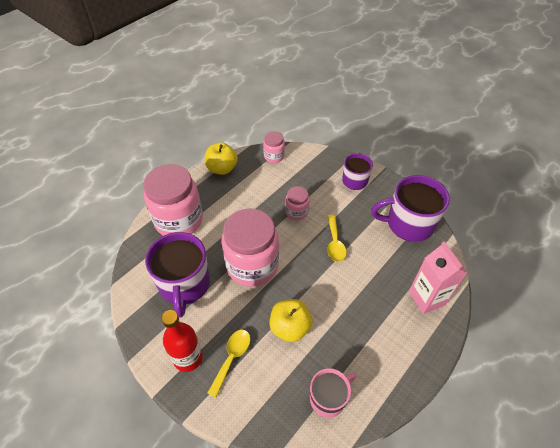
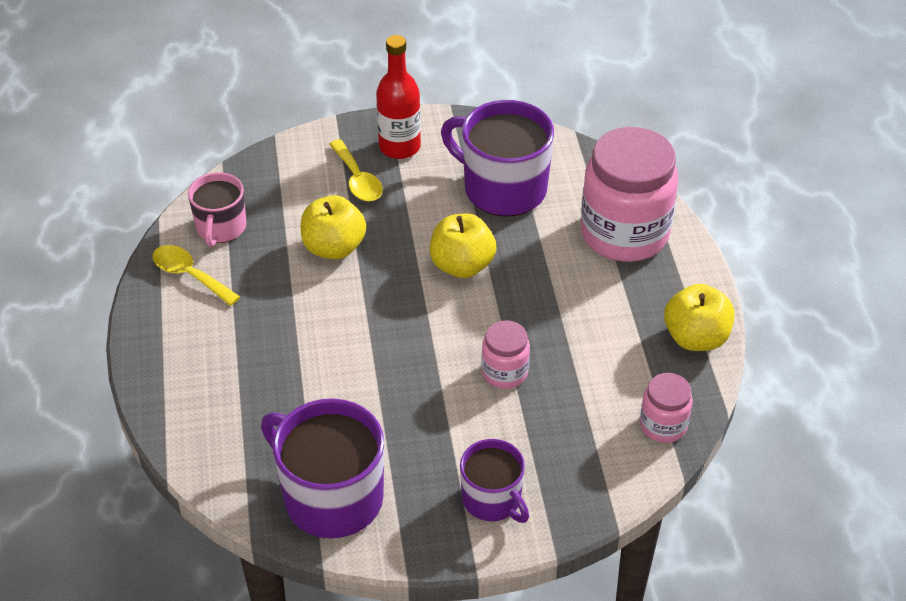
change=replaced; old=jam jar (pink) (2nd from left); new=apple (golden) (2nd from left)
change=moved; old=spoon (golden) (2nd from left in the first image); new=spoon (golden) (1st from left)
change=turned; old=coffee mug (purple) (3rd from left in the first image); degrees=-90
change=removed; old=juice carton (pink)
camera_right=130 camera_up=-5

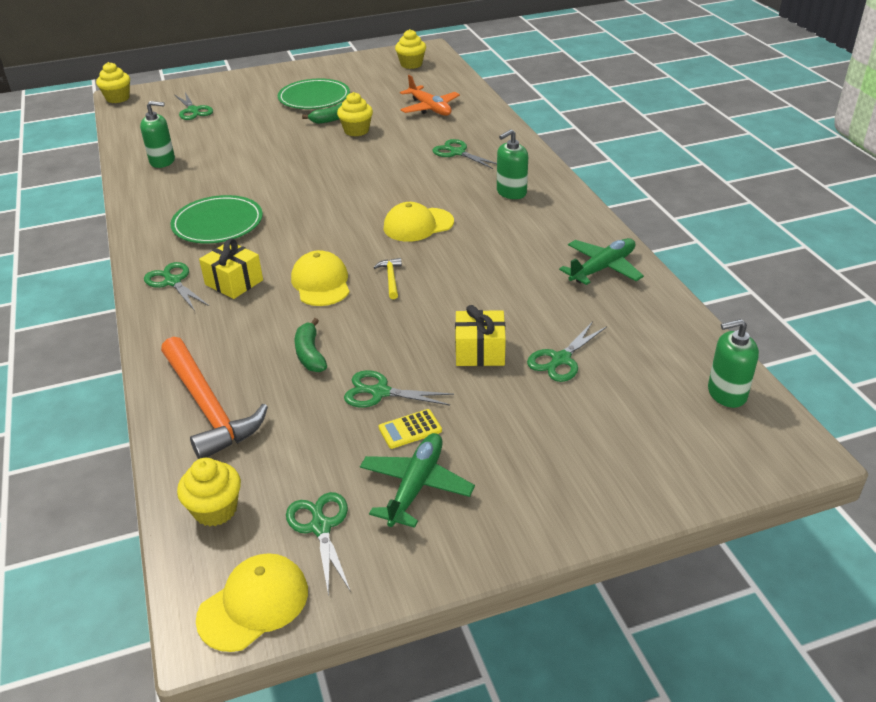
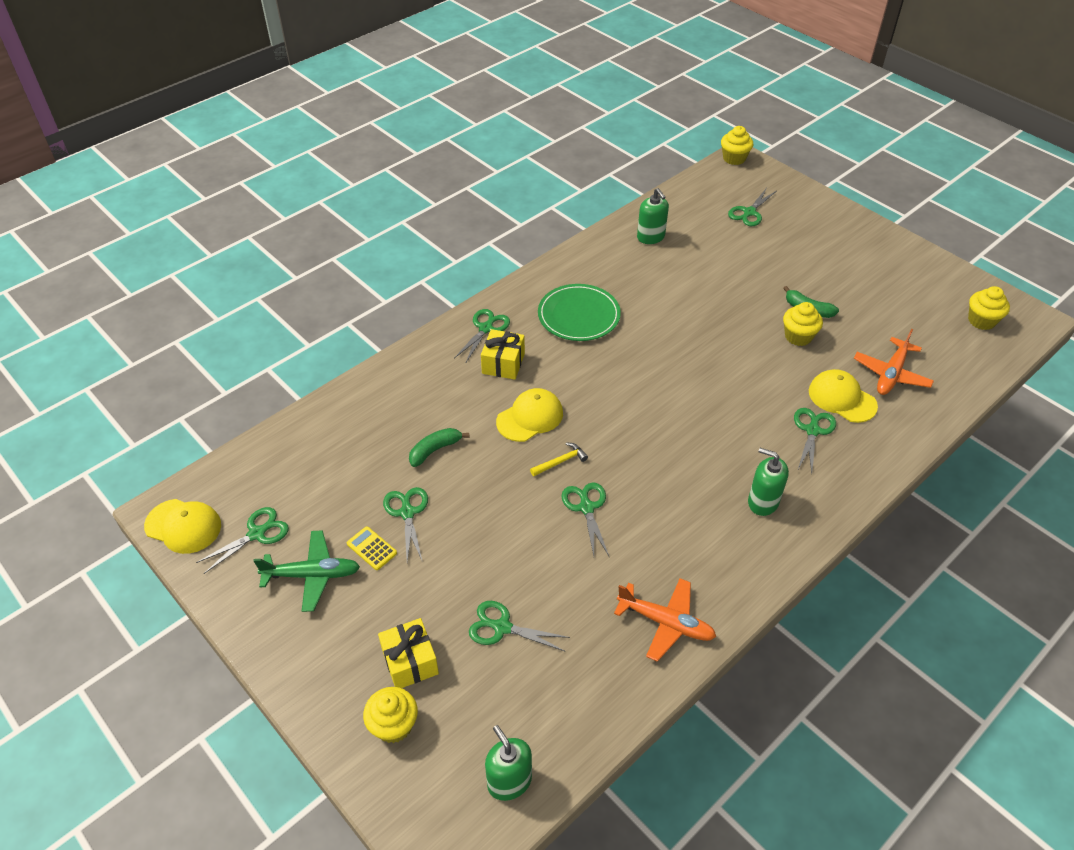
change=removed; old=carpenter's hammer (bright orange)
change=moved; old=fairy cake (golden) (2nd from left in the first image); new=fairy cake (golden) (1st from left)
change=removed; old=plate (leaf-green) (2nd from left)
change=moved; old=baseball cap (golden) (3rd from left)
change=moved; old=gift (golden) (2nd from left in the first image); new=gift (golden) (1st from left)
change=recoloured; old=plane (leaf-green) (2nd from left); new=plane (bright orange) (1st from left)
change=added; new=pair of scissors (leaf-green) (5th from left)
camera_right=65 camera_up=10

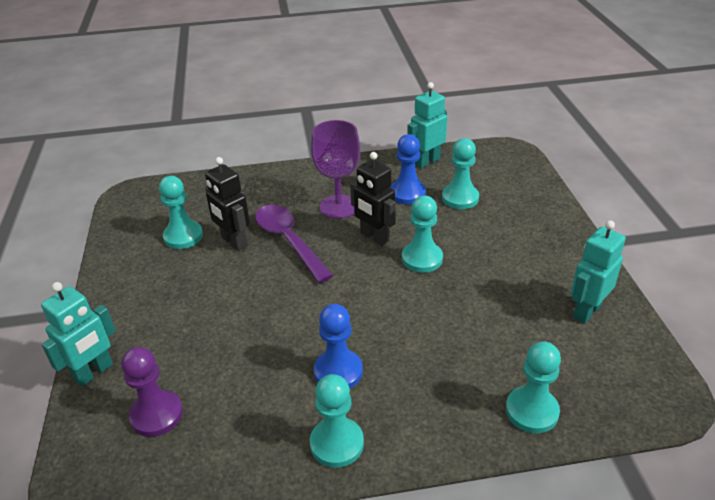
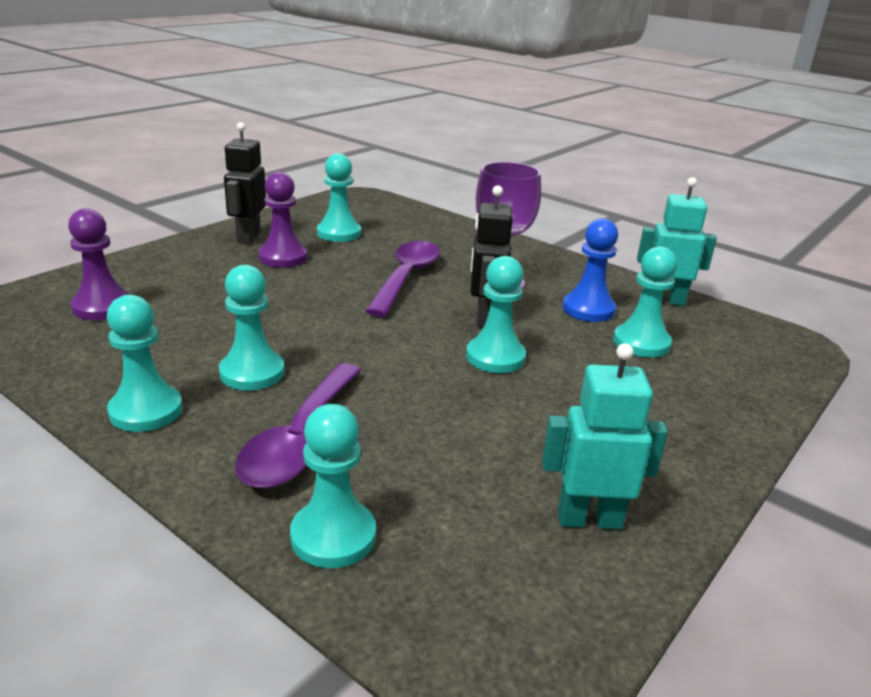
change=removed; old=robot (teal) (1st from left)
change=moved; old=robot (ebony) (1st from left)
change=recoloured; old=game pawn (royal blue) (1st from left); new=game pawn (teal) (2nd from left)
change=added; new=spoon (purple) (1st from left)
change=added; new=game pawn (purple) (2nd from left)
camera_right=45 camera_up=-10

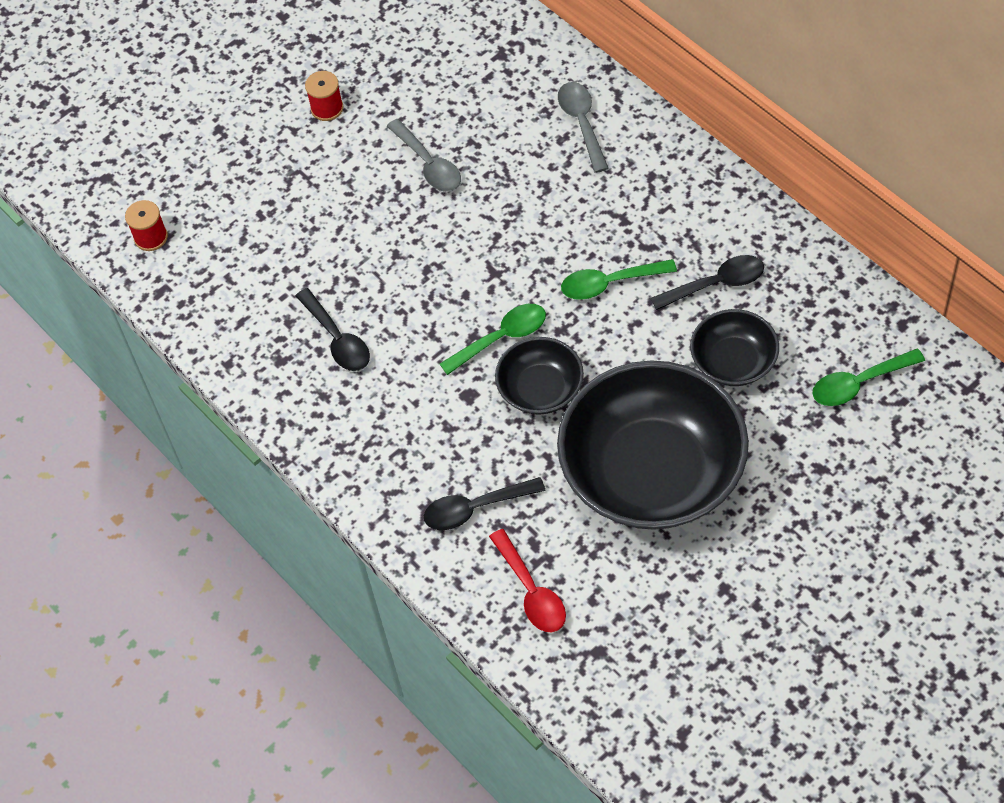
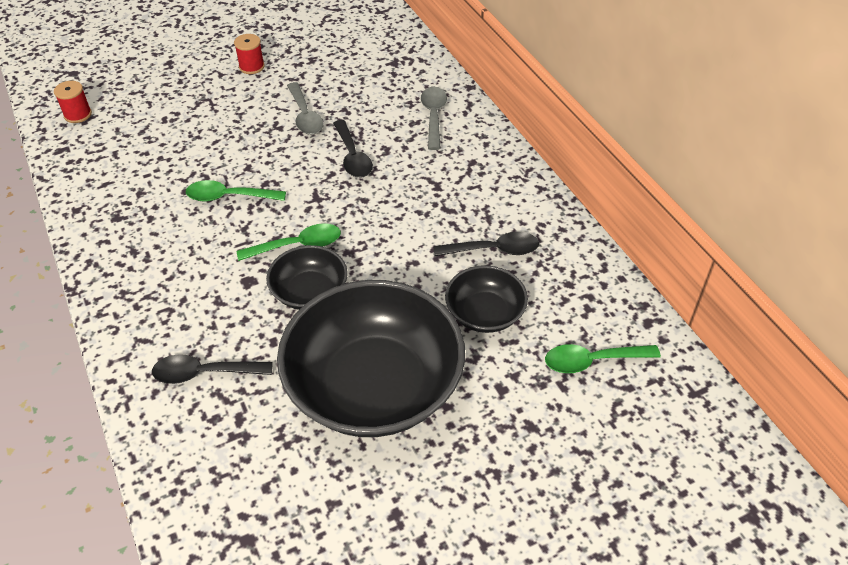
change=moved; old=spoon (ebony) (1st from left in the first image); new=spoon (ebony) (2nd from left)
change=removed; old=spoon (crimson)
change=moved; old=spoon (leaf-green) (2nd from left in the first image); new=spoon (leaf-green) (1st from left)
camera_right=10 camera_up=-10

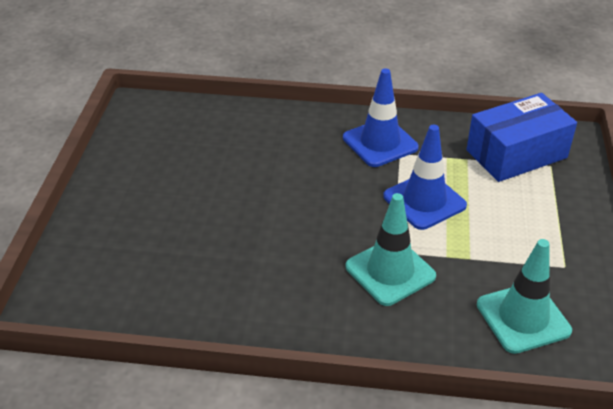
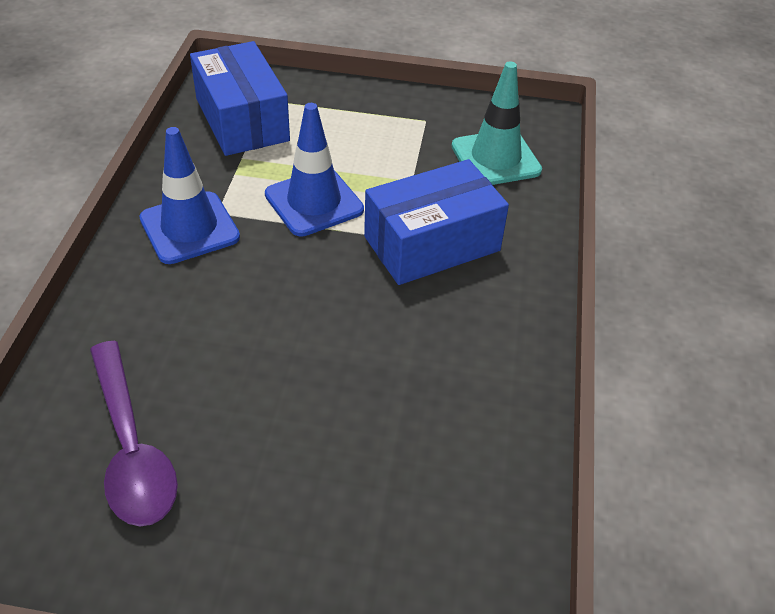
change=replaced; old=safety cone (teal) (1st from left); new=box (royal blue) (2nd from left)
change=added; new=spoon (purple)
camera_right=-90 camera_up=5

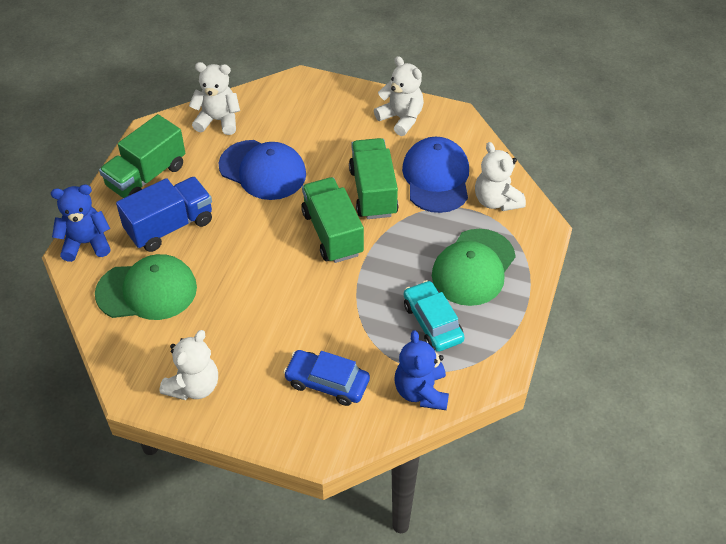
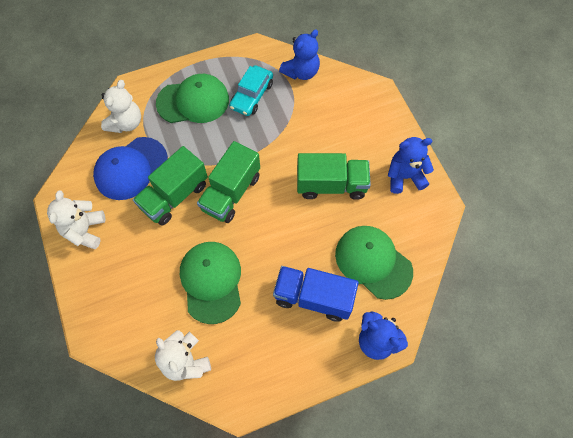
change=moved; old=lorry (leaf-green) (1st from left in the first image); new=lorry (leaf-green) (3rd from left)
change=recoloured; old=teddy bear (pure white) (1st from left); new=teddy bear (royal blue) (3rd from left)
change=recoloured; old=baseball cap (royal blue) (1st from left); new=baseball cap (leaf-green) (2nd from left)
change=removed; old=toy car (royal blue)
camera_right=-130 camera_up=15

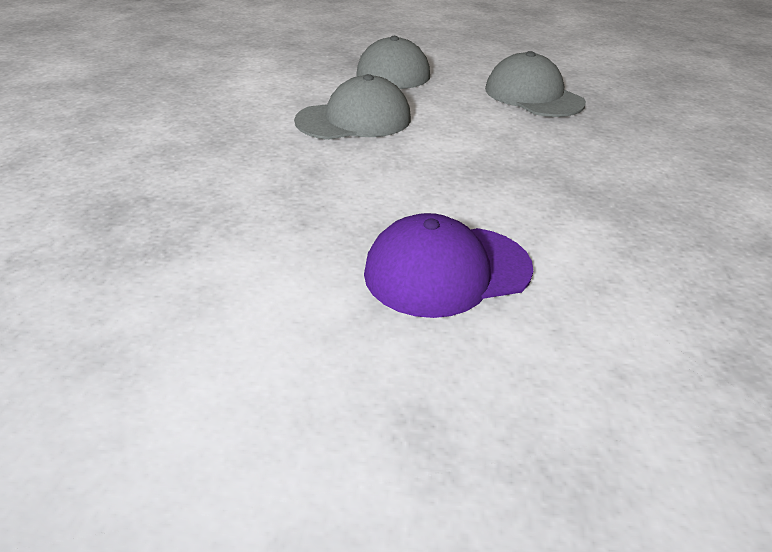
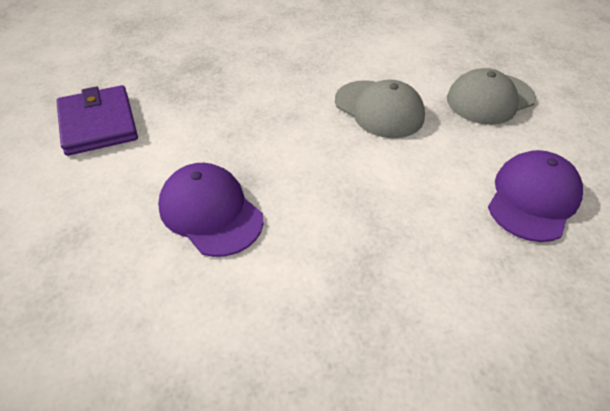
change=recoloured; old=baseball cap (ash-grey) (3rd from left); new=baseball cap (purple) (2nd from left)
change=added; new=wallet (purple)
camera_right=65 camera_up=10

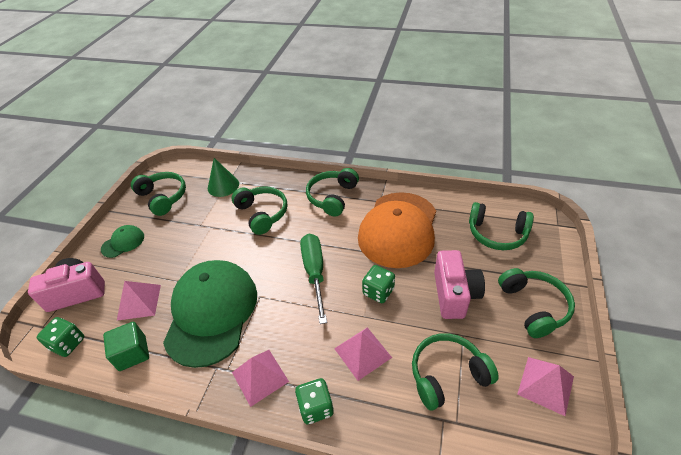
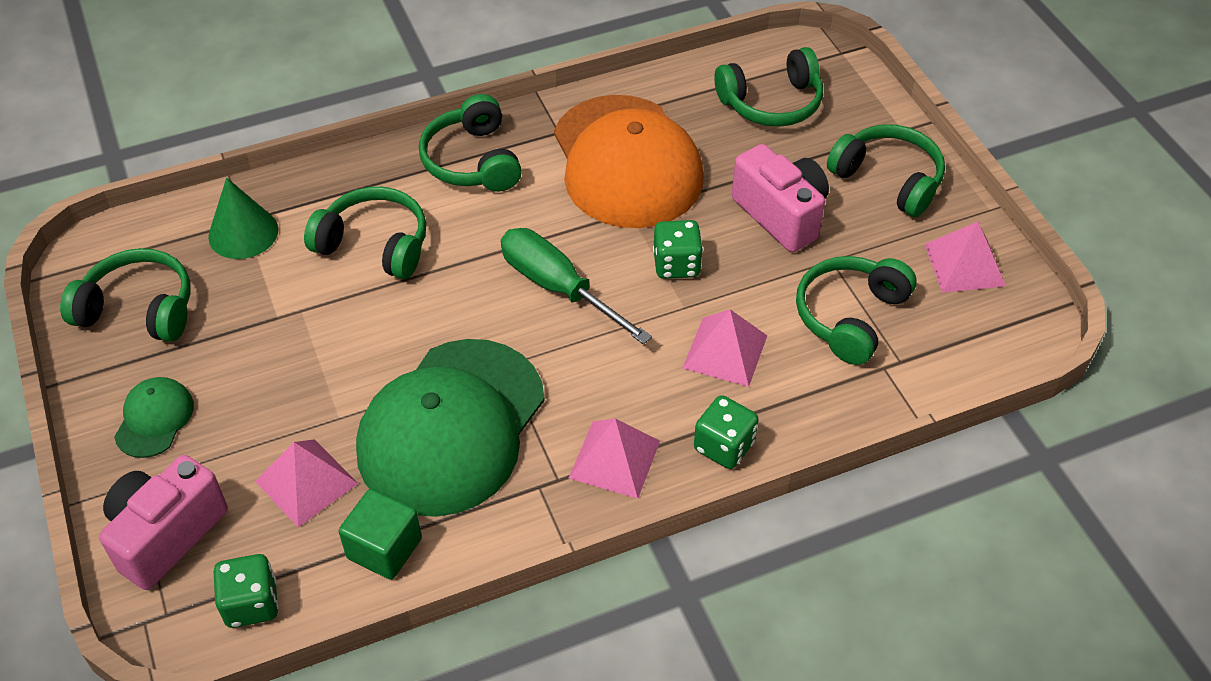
change=turned; old=baseball cap (leaf-green) (2nd from left); degrees=-120
camera_right=-40 camera_up=5

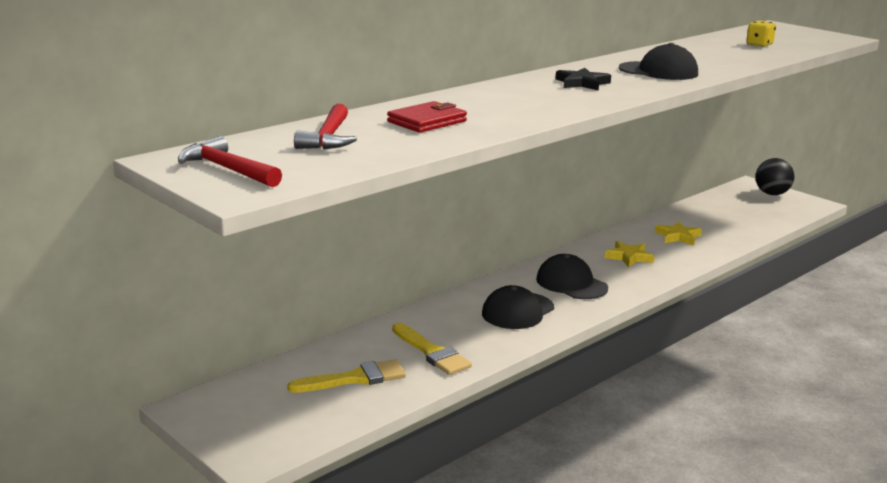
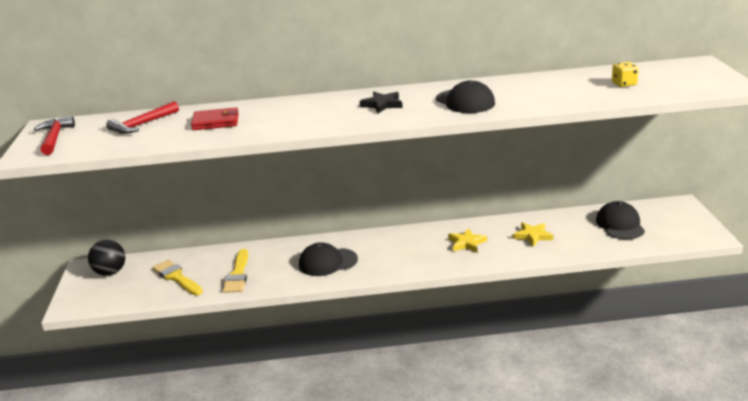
change=turned; old=paint brush (golden) (1st from left); degrees=-150
change=moved; old=baseball cap (ebony) (2nd from left in the first image); new=baseball cap (ebony) (3rd from left)
change=moved; old=ball (ebony)
camera_right=40 camera_up=5

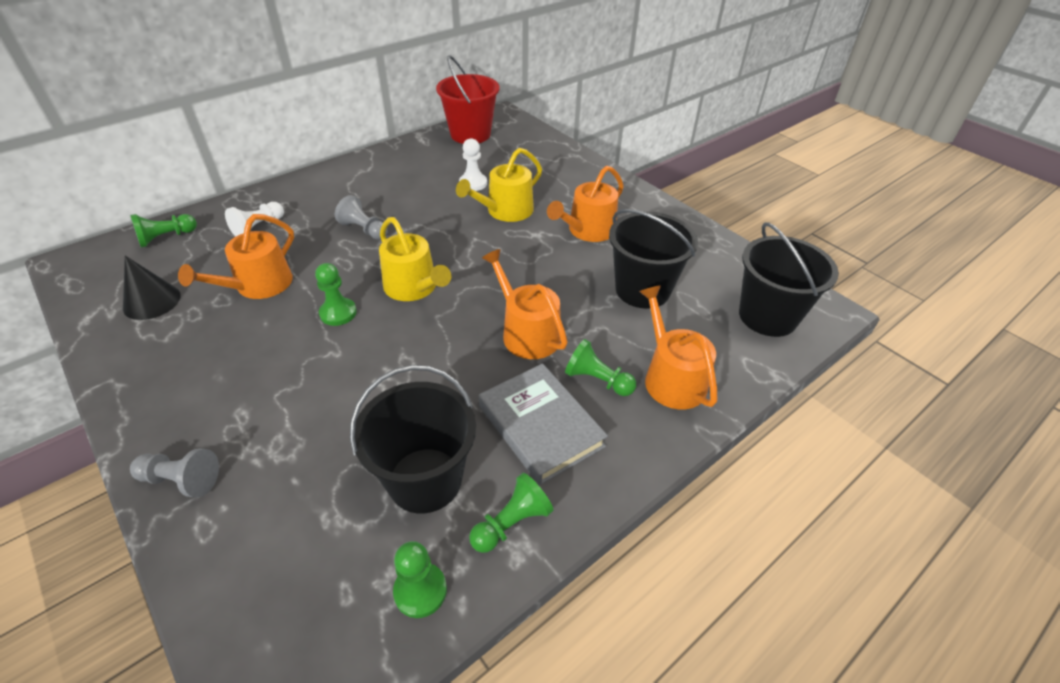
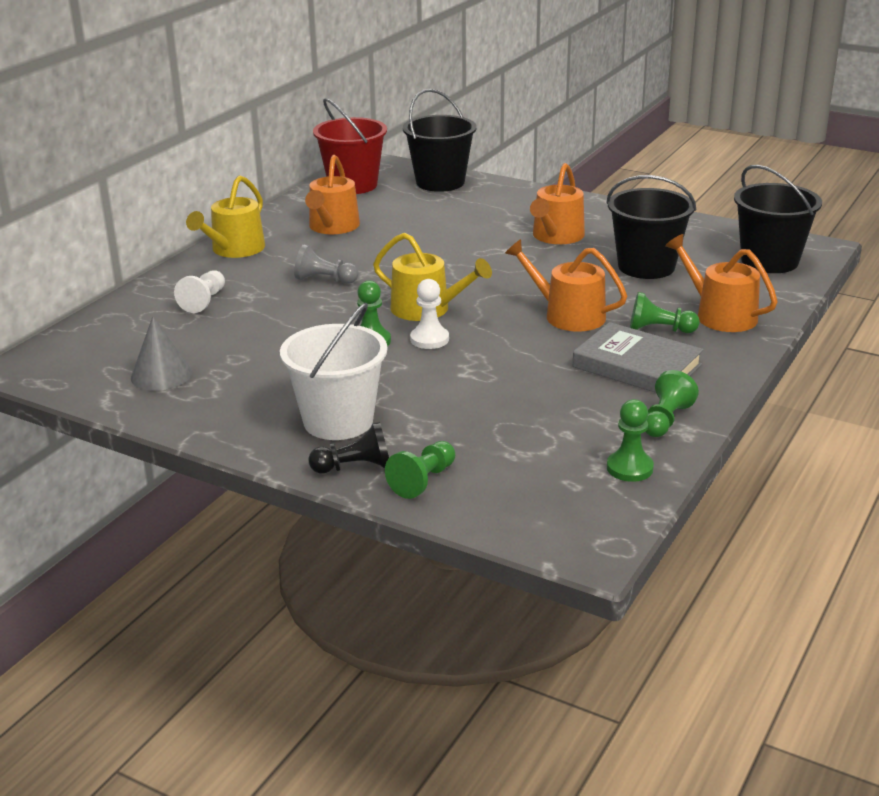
change=recoloured; old=solid cone (ebony); new=solid cone (ash-grey)
change=moved; old=game pawn (leaf-green) (1st from left in the first image); new=game pawn (leaf-green) (2nd from left)
change=recoloured; old=game pawn (ash-grey) (1st from left); new=game pawn (ebony)
change=moved; old=watering can (bright orange) (1st from left)
change=moved; old=pail (ebony) (1st from left)
change=moved; old=watering can (golden) (2nd from left in the first image); new=watering can (golden) (1st from left)
change=moved; old=game pawn (pure white) (2nd from left)
change=added; new=pail (pure white)
camera_right=-20 camera_up=-15

